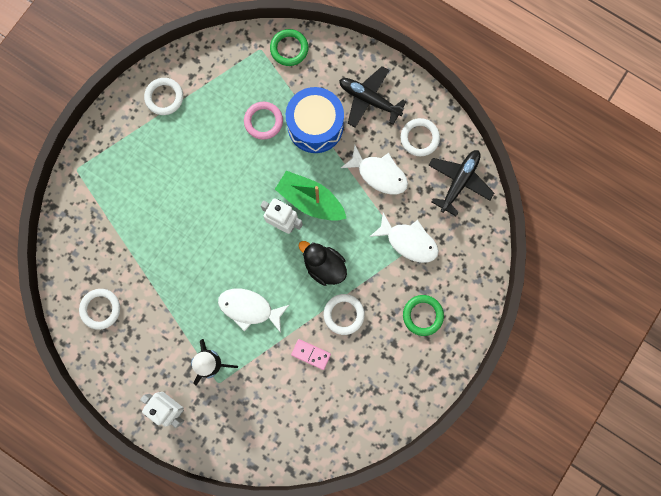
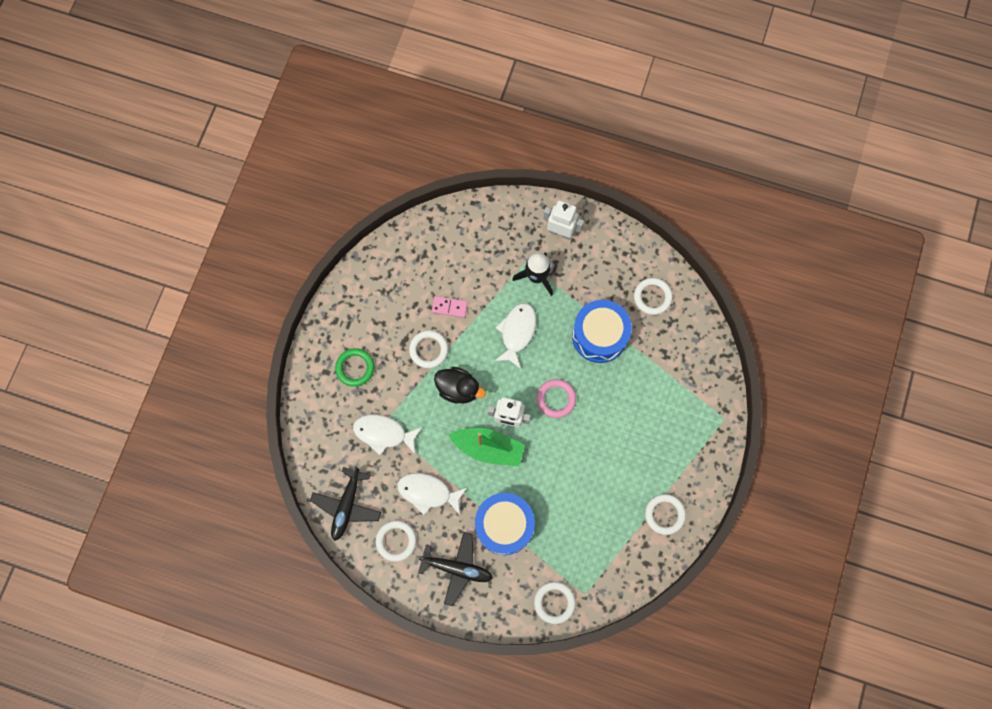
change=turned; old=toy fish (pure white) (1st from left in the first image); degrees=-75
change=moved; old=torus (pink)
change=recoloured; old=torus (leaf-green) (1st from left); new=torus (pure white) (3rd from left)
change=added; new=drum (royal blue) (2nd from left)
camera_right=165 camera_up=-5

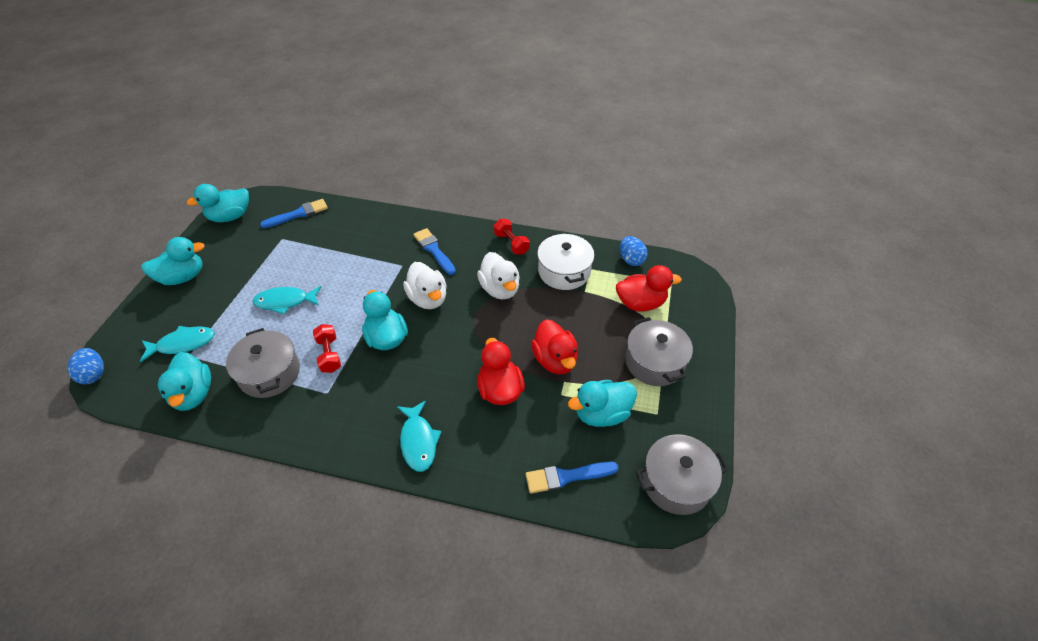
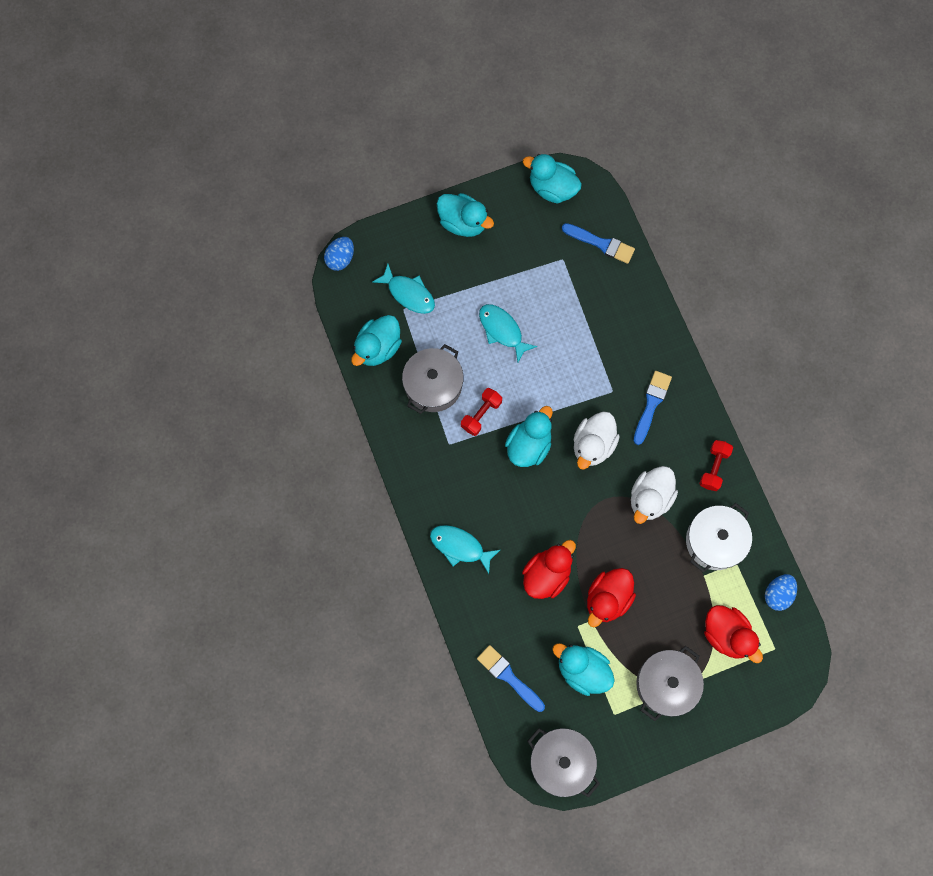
change=turned; old=toy fish (teal) (3rd from left in the first image); degrees=75
camera_right=55 camera_up=25

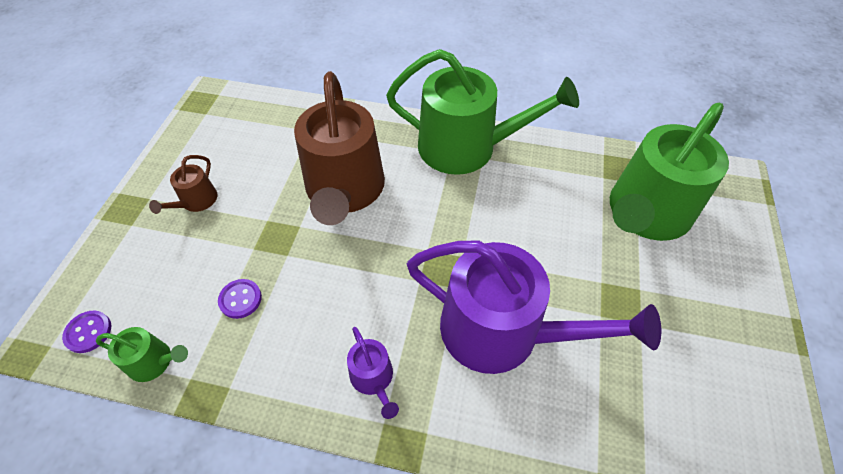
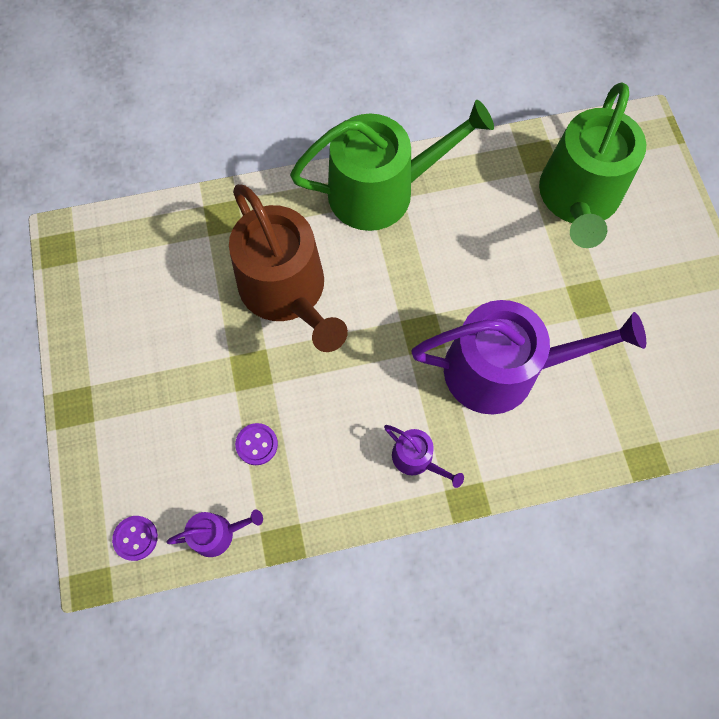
change=recoloured; old=watering can (leaf-green) (1st from left); new=watering can (purple) (1st from left)
change=removed; old=watering can (dark brown) (1st from left)
camera_right=-25 camera_up=15

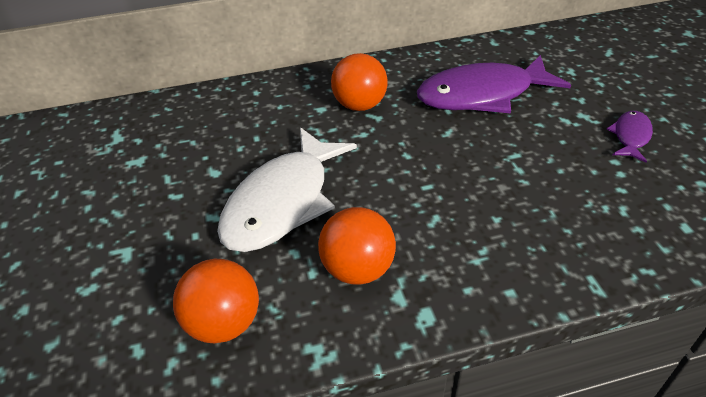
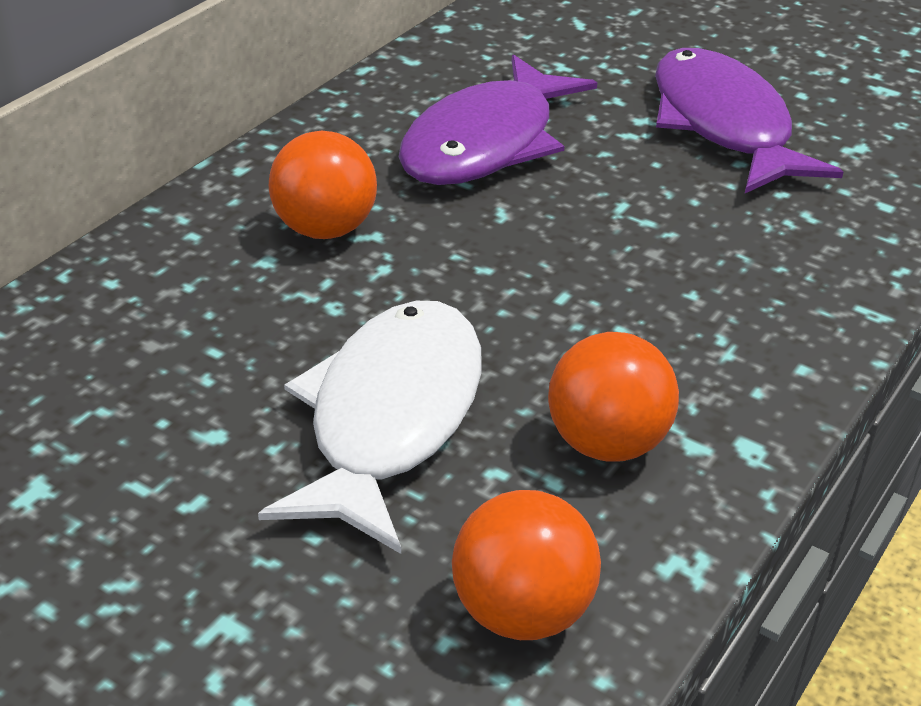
change=turned; old=toy fish (pure white); degrees=-150
change=resized; old=toy fish (purple) (2nd from left); factor=2.14
camera_right=-45 camera_up=-5

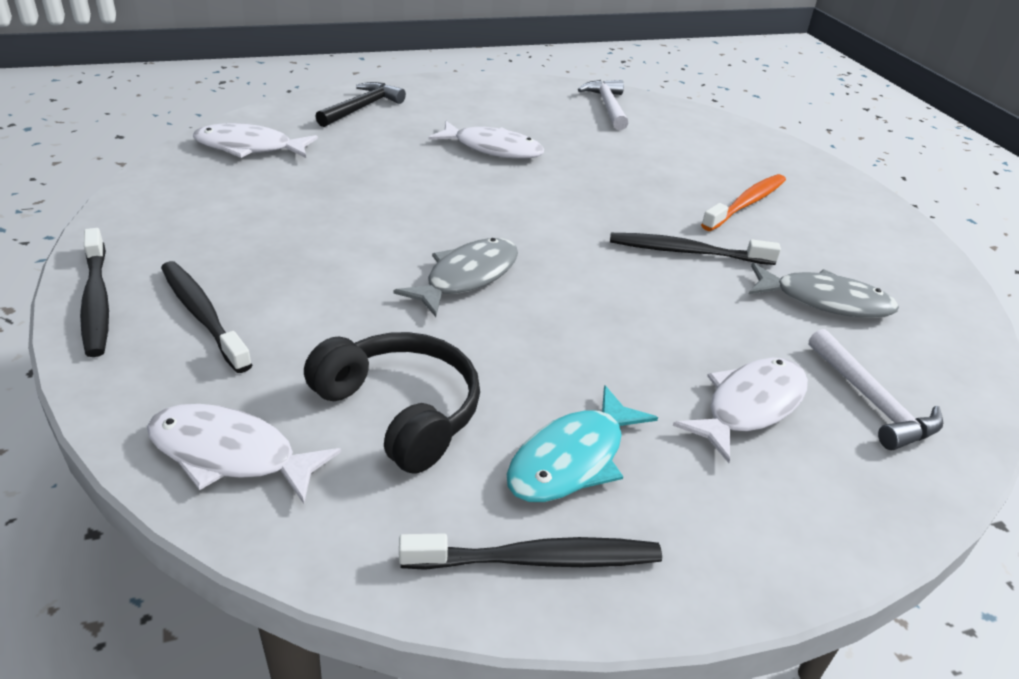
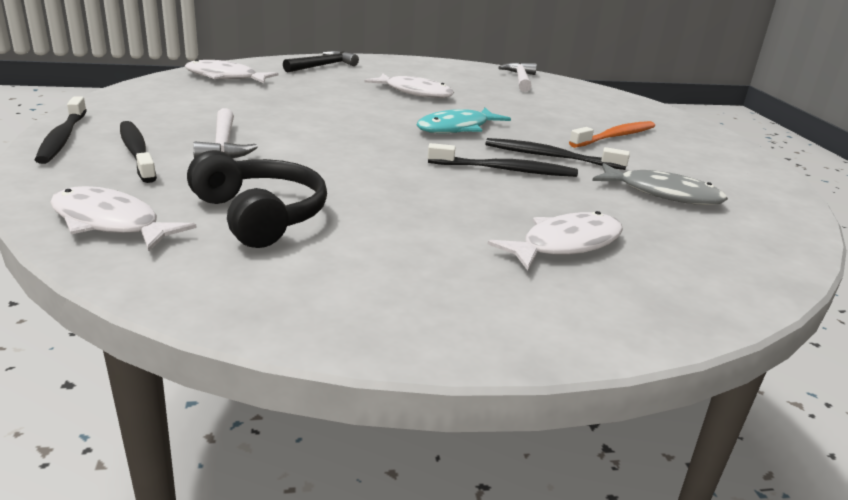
change=removed; old=toy fish (ash-grey) (1st from left)
change=moved; old=tooth brush (ebony) (3rd from left)
change=moved; old=toy fish (teal)
change=moved; old=carpenter's hammer (pure white) (2nd from left in the first image); new=carpenter's hammer (pure white) (1st from left)
camera_right=10 camera_up=-10

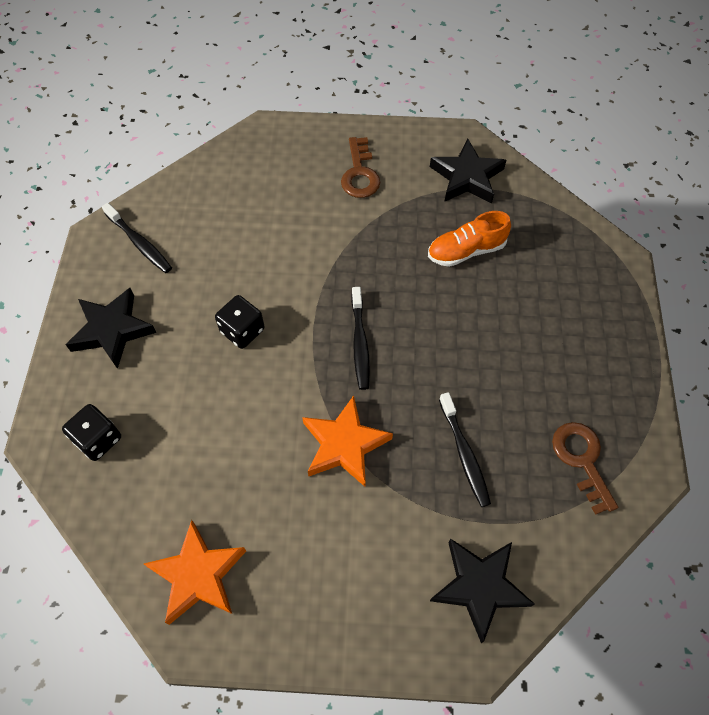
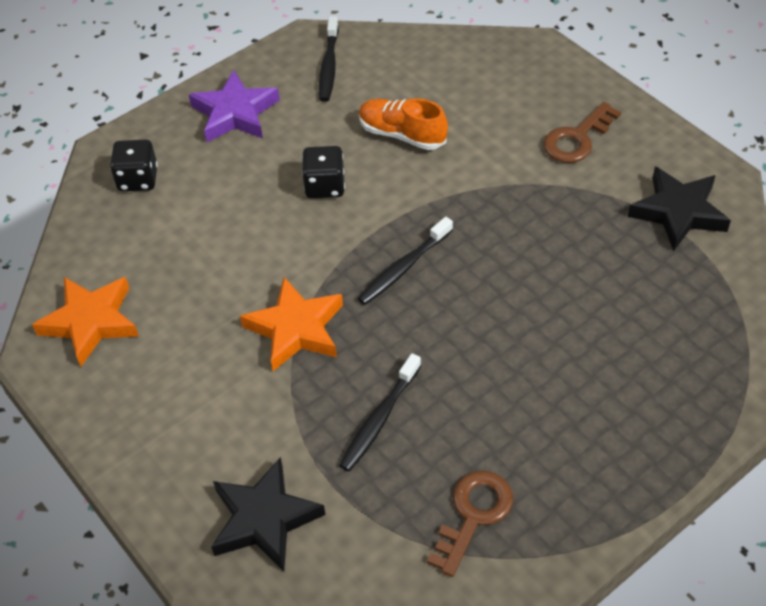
change=recoloured; old=star (ebony) (1st from left); new=star (purple)
change=moved; old=shoe (bright orange)
camera_right=50 camera_up=-10

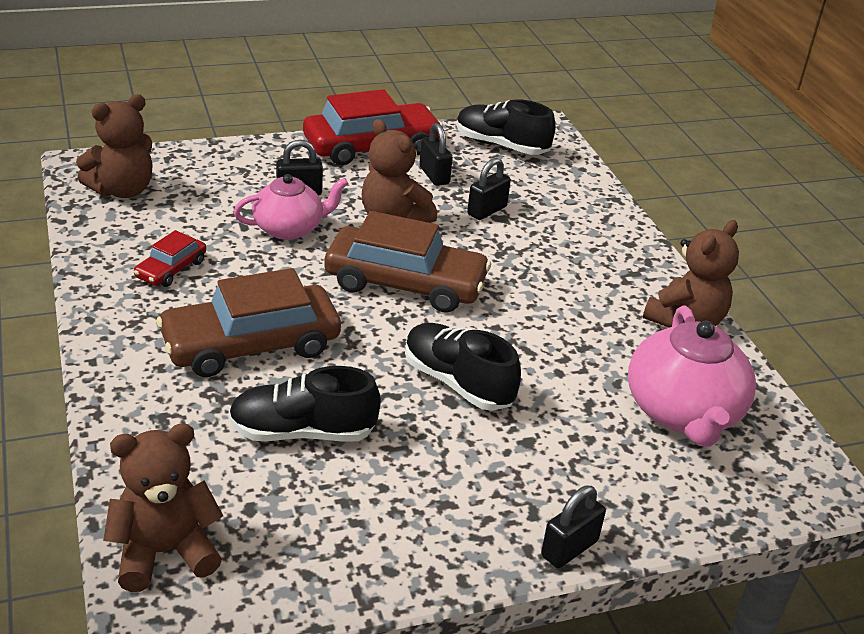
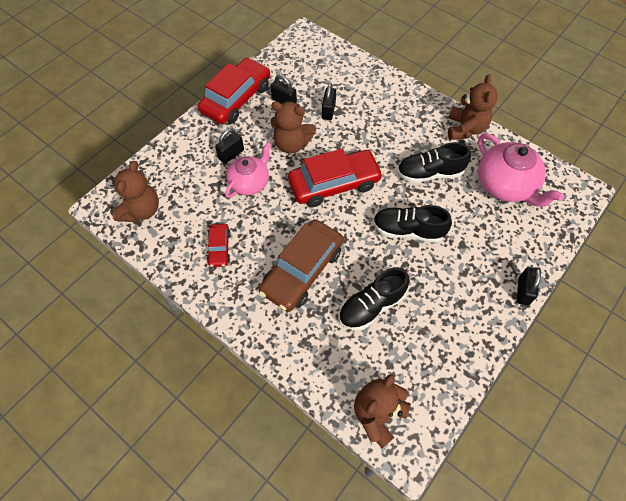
change=recoloured; old=toy car (dark brown) (2nd from left); new=toy car (crimson) (3rd from left)
change=moved; old=shoe (ebony) (3rd from left)
camera_right=-30 camera_up=25

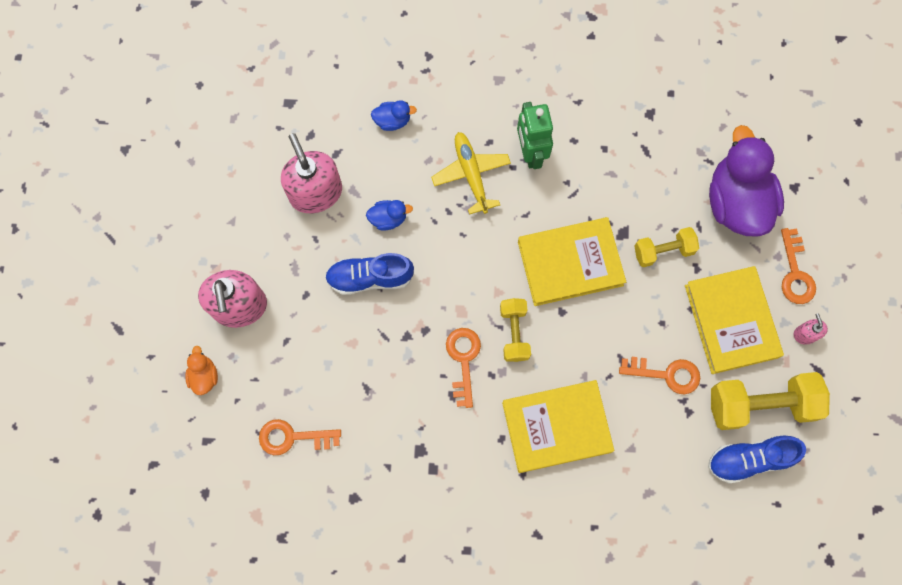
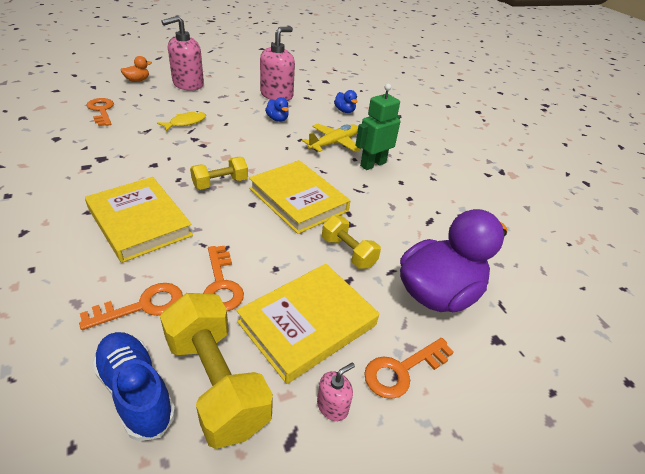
change=removed; old=shoe (royal blue) (1st from left)
change=moved; old=latchkey (bright orange) (2nd from left)
change=added; new=toy fish (golden)
camera_right=60 camera_up=-35

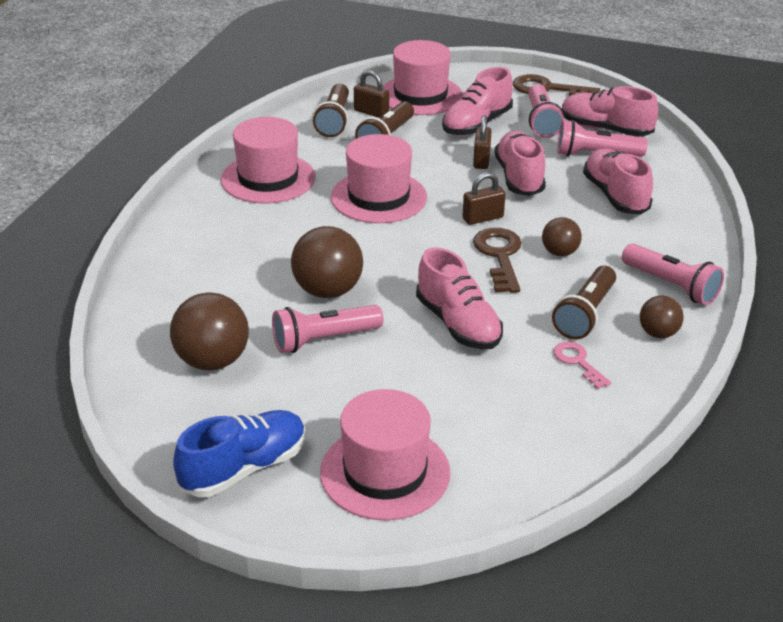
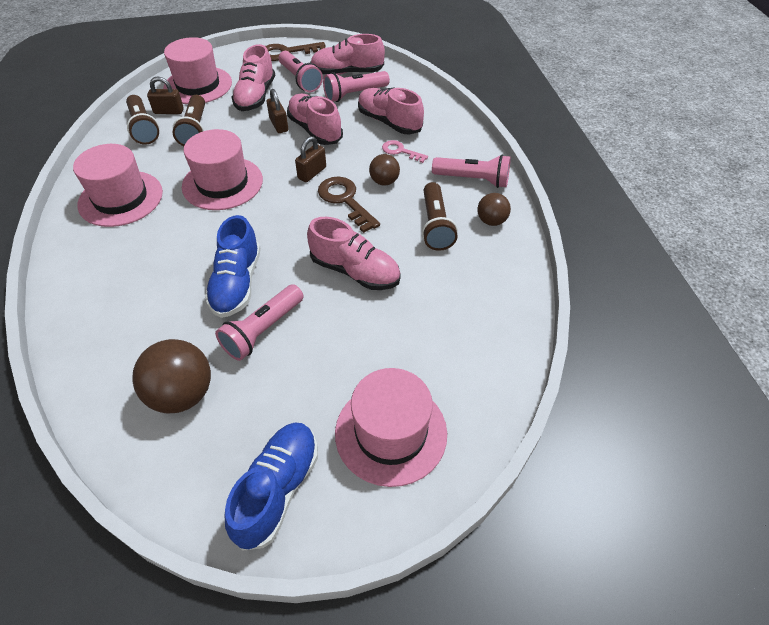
change=replaced; old=ball (dark brown) (2nd from left); new=shoe (royal blue) (1st from left)
change=moved; old=latchkey (pink)
camera_right=-30 camera_up=15

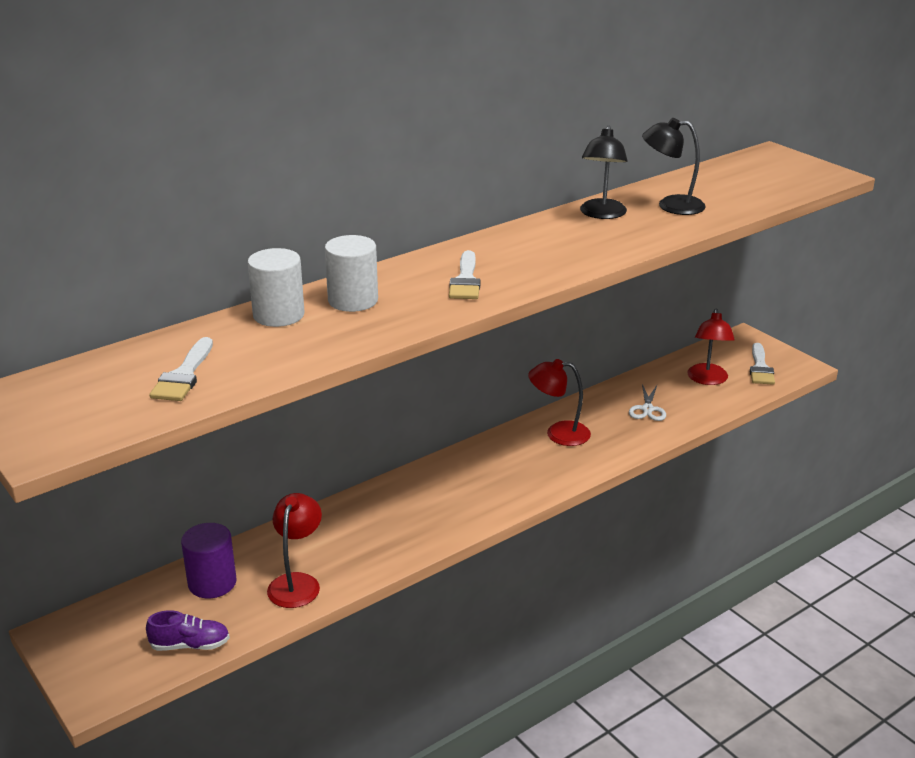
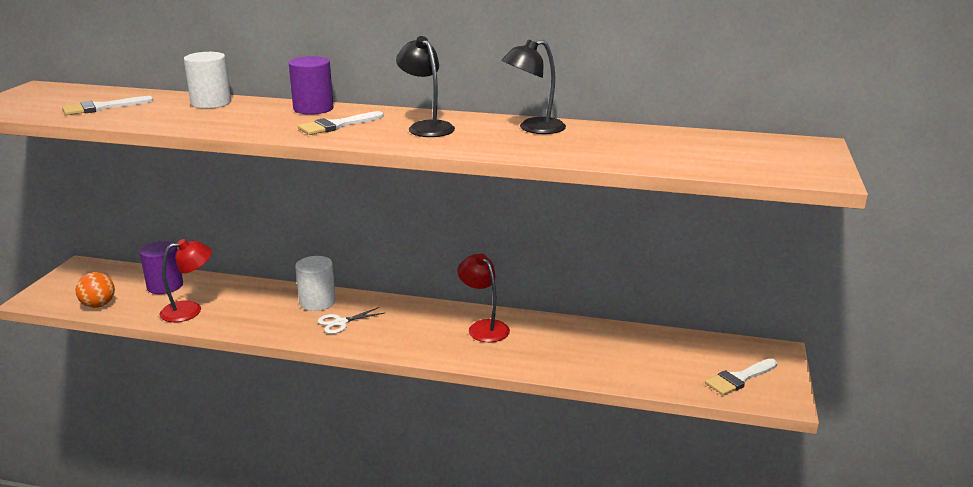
change=replaced; old=shoe (purple); new=ball (bright orange)
change=moved; old=cylinder shape (pure white) (2nd from left)
change=moved; old=pair of scissors (pure white)
change=moved; old=reading lamp (ebony) (2nd from left in the first image); new=reading lamp (ebony) (1st from left)
change=removed; old=reading lamp (crimson) (3rd from left)
change=added; new=cylinder shape (purple) (2nd from left)
camera_right=50 camera_up=-5

